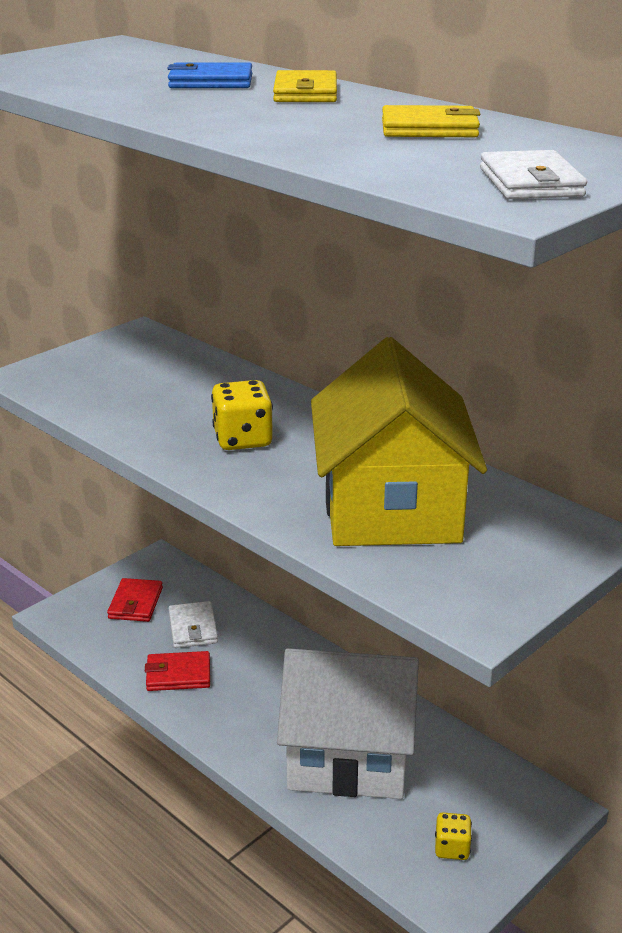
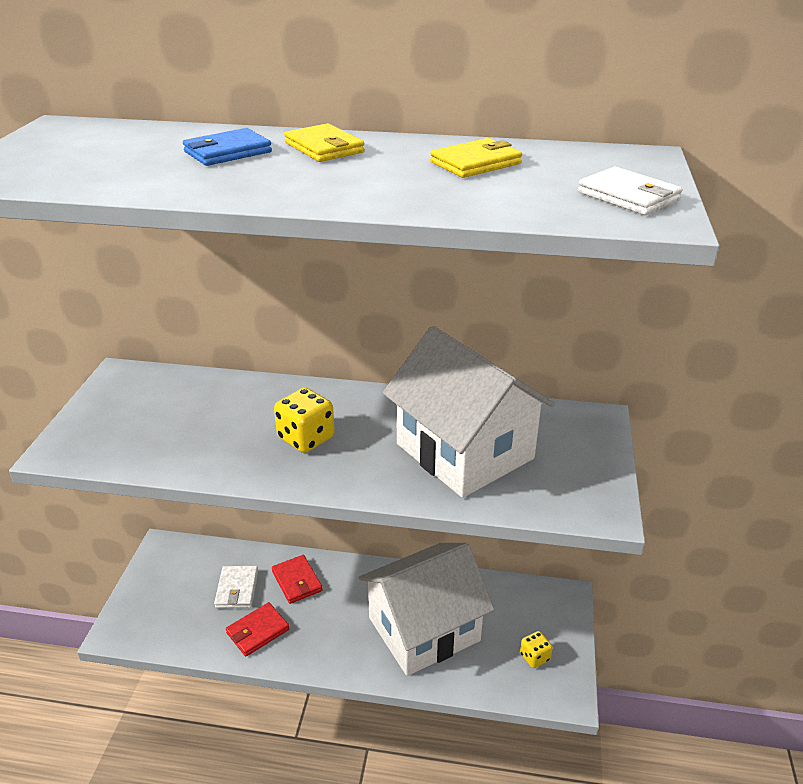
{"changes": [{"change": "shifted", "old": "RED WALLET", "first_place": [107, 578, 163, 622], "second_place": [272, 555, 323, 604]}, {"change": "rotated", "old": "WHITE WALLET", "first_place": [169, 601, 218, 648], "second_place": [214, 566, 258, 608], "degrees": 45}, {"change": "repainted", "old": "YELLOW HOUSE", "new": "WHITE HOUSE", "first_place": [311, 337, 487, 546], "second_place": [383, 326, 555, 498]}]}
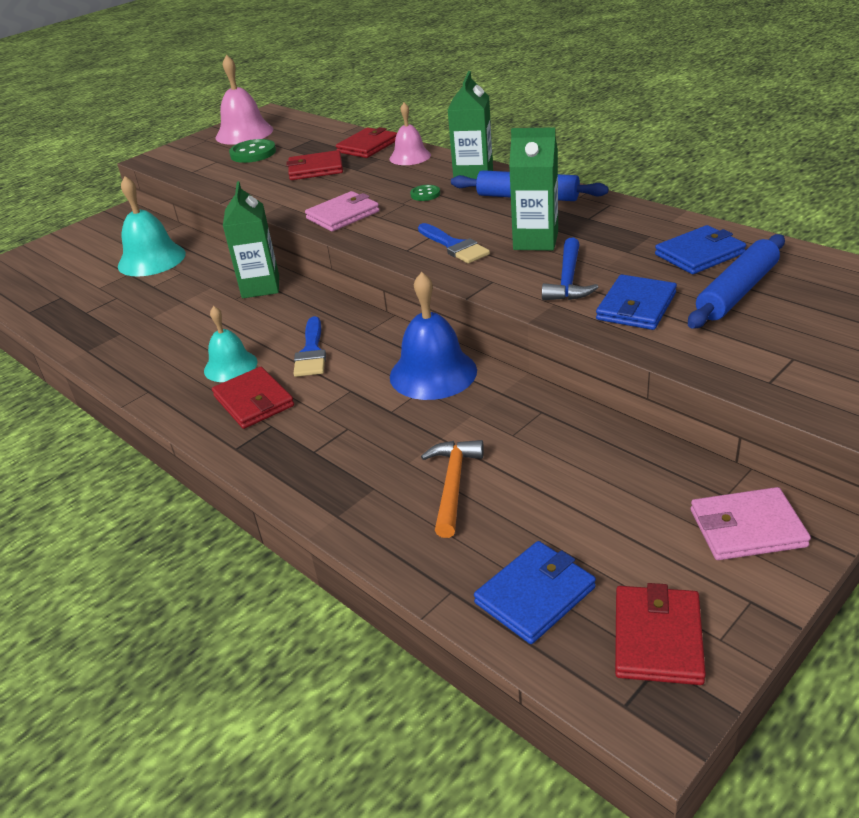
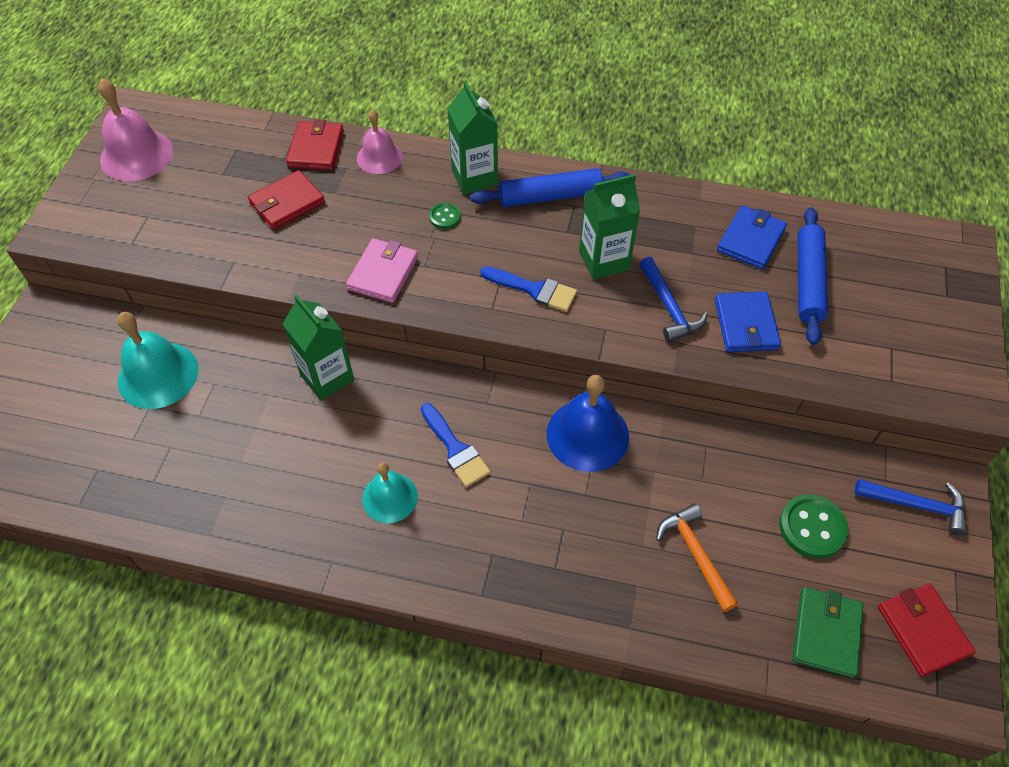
{"changes": [{"change": "gone", "old": "RED WALLET", "first_place": [212, 367, 294, 429]}, {"change": "shifted", "old": "GREEN BUTTON", "first_place": [229, 139, 276, 163], "second_place": [779, 494, 848, 558]}, {"change": "repainted", "old": "BLUE WALLET", "new": "GREEN WALLET", "first_place": [474, 541, 596, 644], "second_place": [792, 587, 863, 678]}, {"change": "swapped", "old": "PINK WALLET", "new": "BLUE HAMMER", "first_place": [691, 487, 811, 560], "second_place": [855, 479, 967, 536]}]}
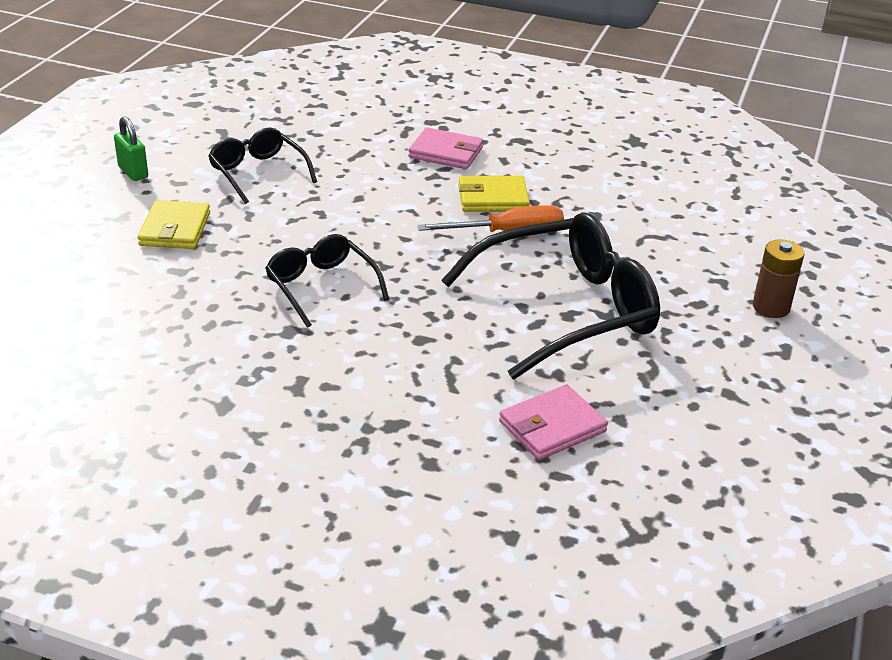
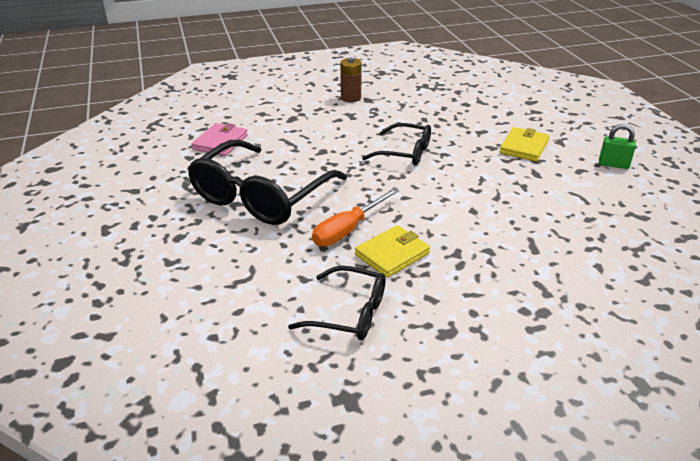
{"changes": [{"change": "rotated", "old": "YELLOW WALLET", "first_place": [138, 200, 210, 249], "second_place": [499, 127, 549, 162], "degrees": 60}, {"change": "shifted", "old": "BLACK GLASSES", "first_place": [208, 127, 317, 204], "second_place": [288, 266, 386, 340]}, {"change": "gone", "old": "PINK WALLET", "first_place": [408, 127, 483, 169]}, {"change": "shifted", "old": "BROWN BATTERY", "first_place": [753, 240, 804, 318], "second_place": [340, 58, 362, 103]}]}
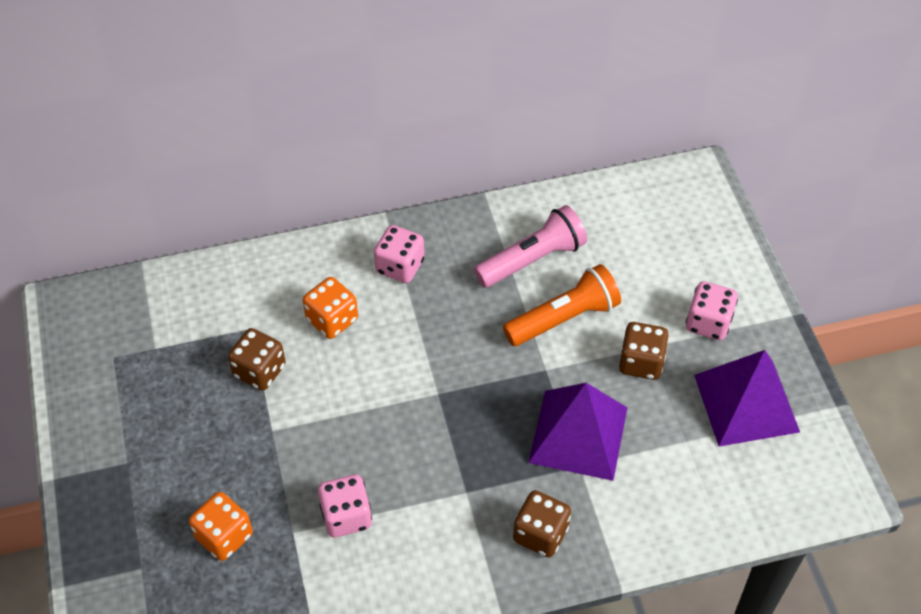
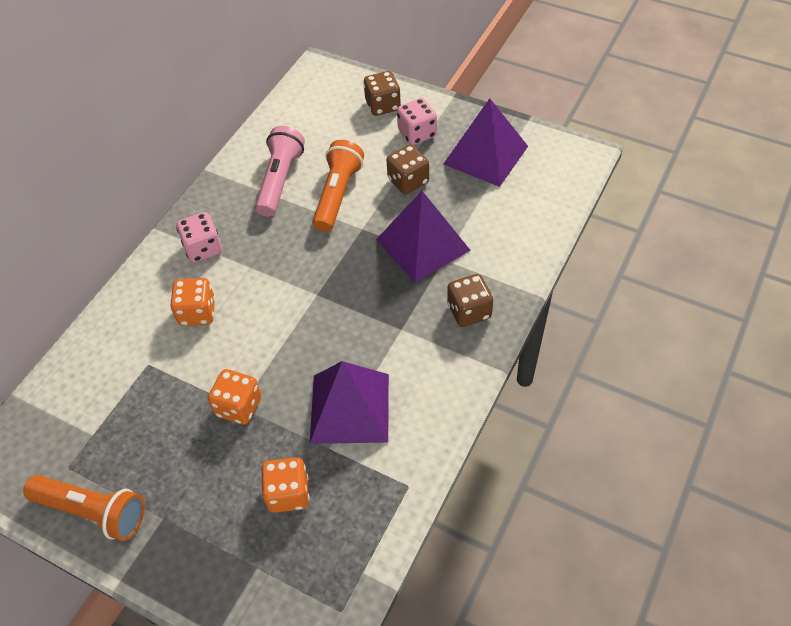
{"changes": [{"change": "shifted", "old": "BROWN DICE", "first_place": [228, 328, 285, 391], "second_place": [363, 71, 401, 116]}, {"change": "swapped", "old": "PINK DICE", "new": "PURPLE PYRAMID", "first_place": [318, 475, 372, 537], "second_place": [310, 361, 389, 444]}, {"change": "new", "new": "ORANGE FLASHLIGHT", "second_place": [23, 475, 145, 541]}, {"change": "new", "new": "ORANGE DICE", "second_place": [208, 369, 261, 425]}]}
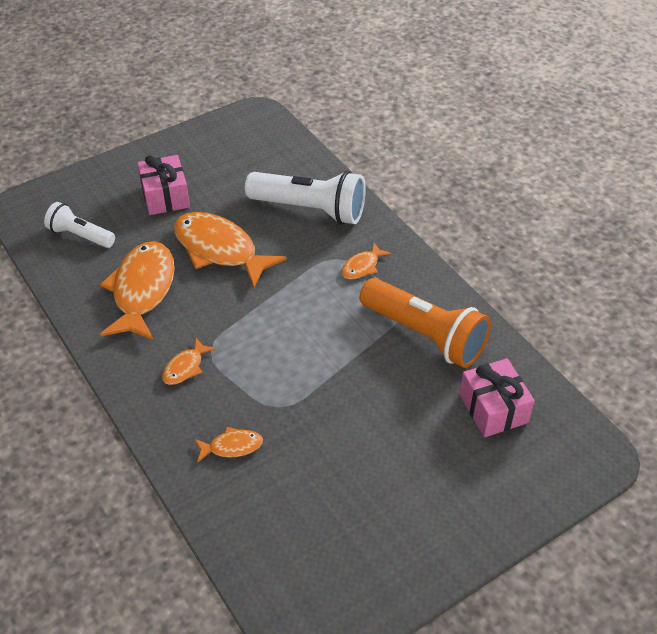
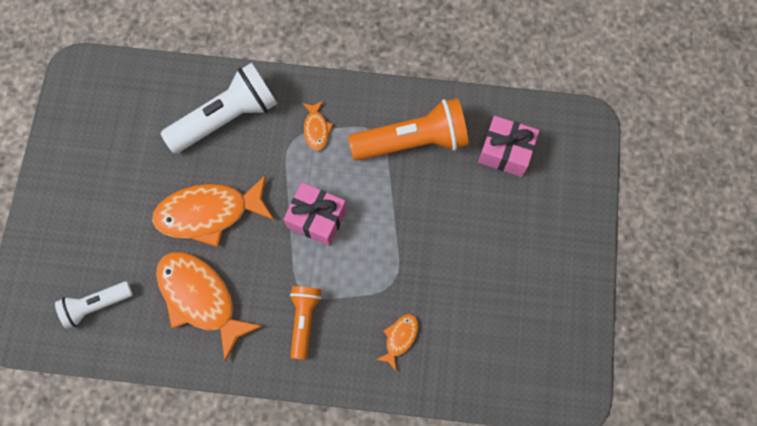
{"changes": [{"change": "shifted", "old": "PINK GIFT", "first_place": [137, 155, 190, 215], "second_place": [284, 182, 347, 246]}, {"change": "swapped", "old": "ORANGE FISH", "new": "ORANGE FLASHLIGHT", "first_place": [162, 338, 216, 385], "second_place": [290, 286, 322, 360]}]}
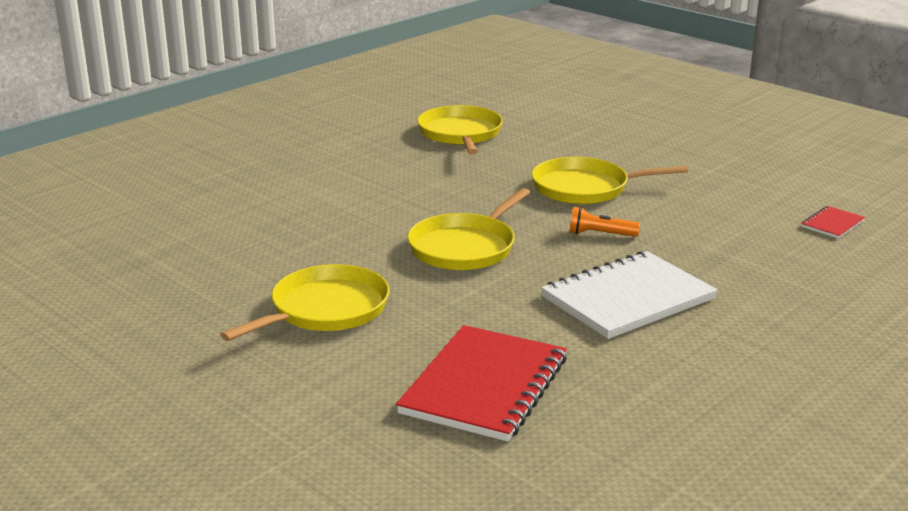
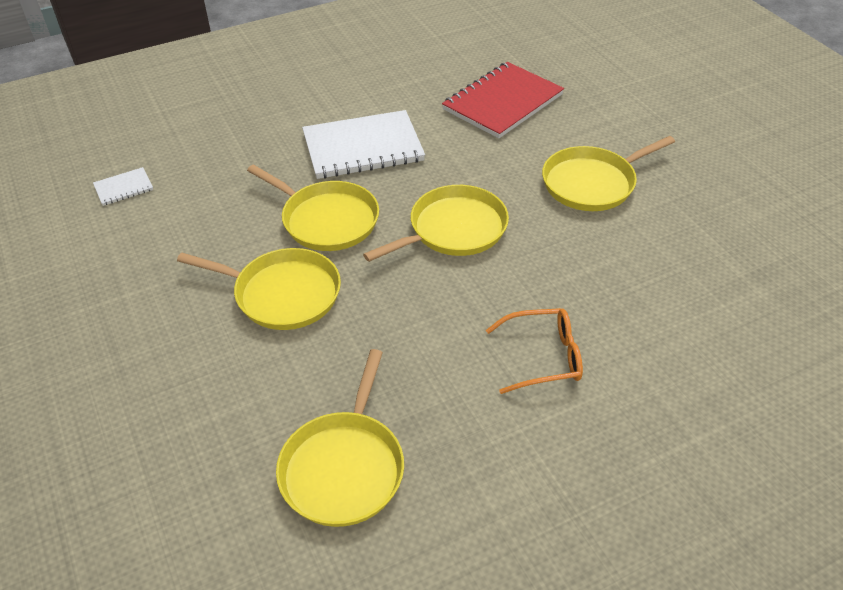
{"changes": [{"change": "swapped", "old": "ORANGE FLASHLIGHT", "new": "YELLOW PAN", "first_place": [569, 207, 640, 237], "second_place": [247, 164, 379, 251]}, {"change": "repainted", "old": "RED NOTEBOOK", "new": "WHITE NOTEBOOK", "first_place": [801, 206, 865, 239], "second_place": [93, 167, 153, 206]}, {"change": "new", "new": "ORANGE GLASSES", "second_place": [486, 308, 583, 394]}]}
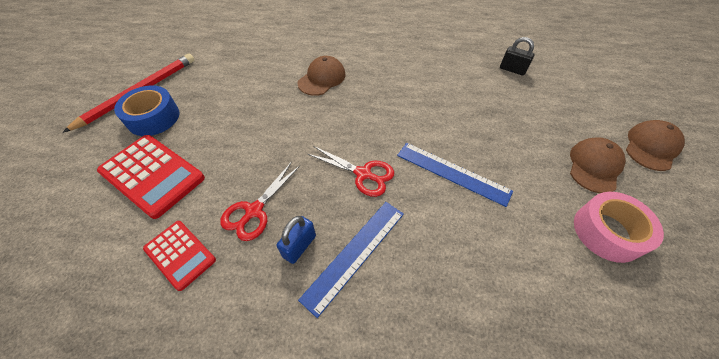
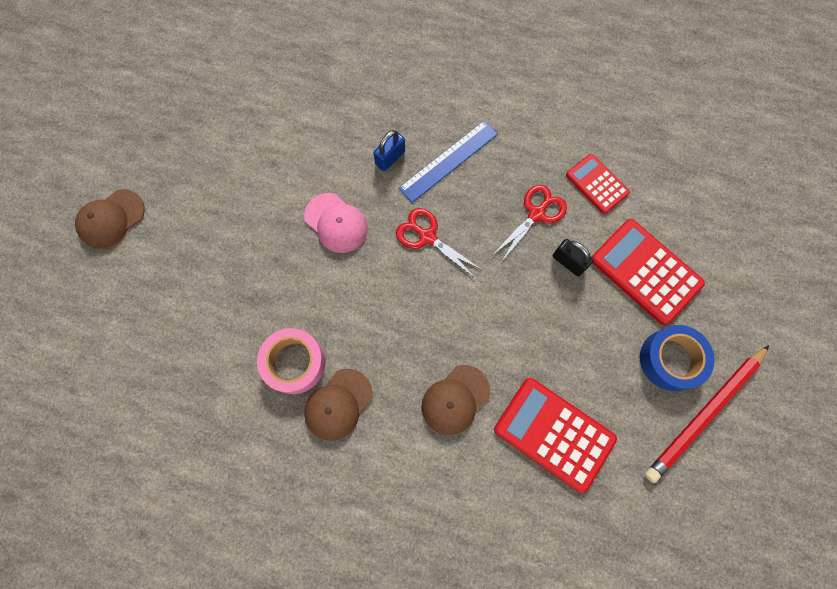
{"changes": [{"change": "shifted", "old": "BLUE PADLOCK", "first_place": [276, 216, 316, 264], "second_place": [373, 130, 405, 171]}, {"change": "swapped", "old": "BLUE RULER", "new": "PINK CAP", "first_place": [397, 143, 513, 207], "second_place": [304, 193, 368, 253]}, {"change": "shifted", "old": "BLACK PADLOCK", "first_place": [500, 37, 535, 75], "second_place": [553, 239, 593, 276]}, {"change": "shifted", "old": "BROWN CAP", "first_place": [570, 137, 626, 193], "second_place": [304, 369, 373, 441]}, {"change": "shifted", "old": "PINK TAPE", "first_place": [574, 192, 664, 263], "second_place": [257, 328, 326, 394]}, {"change": "new", "new": "RED CALCULATOR", "second_place": [494, 378, 617, 493]}]}
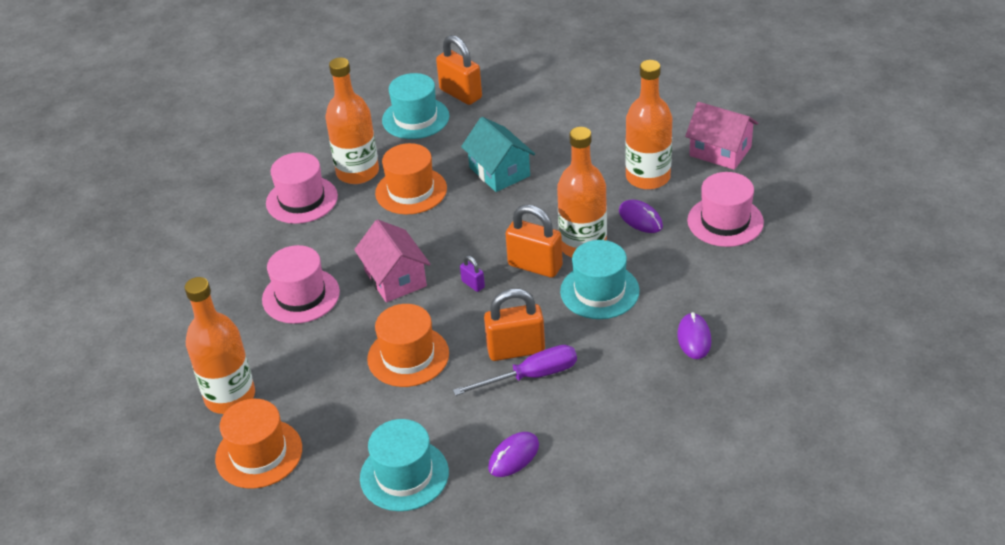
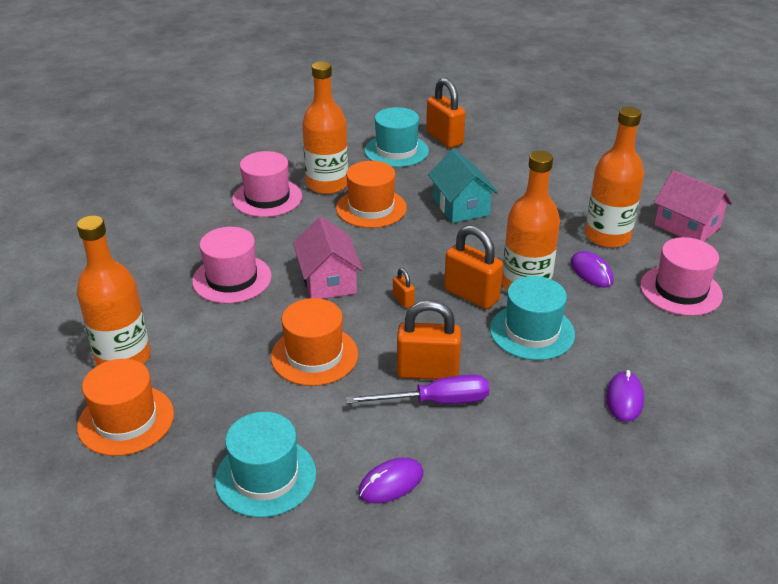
{"changes": [{"change": "repainted", "old": "PURPLE PADLOCK", "new": "ORANGE PADLOCK", "first_place": [460, 255, 485, 292], "second_place": [393, 268, 415, 308]}]}
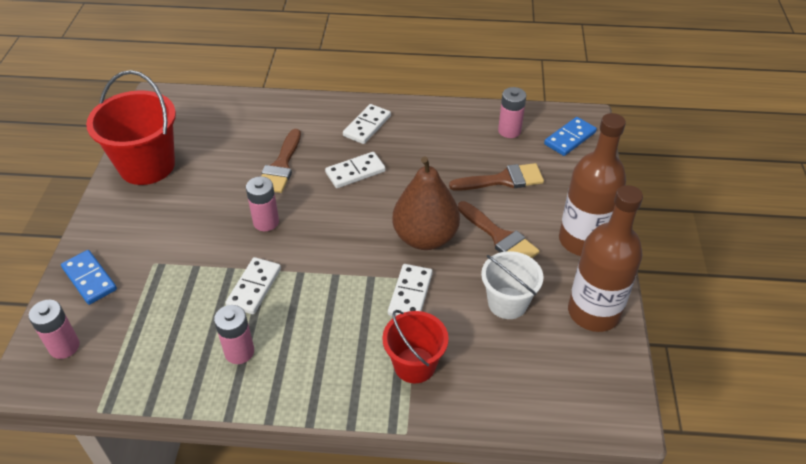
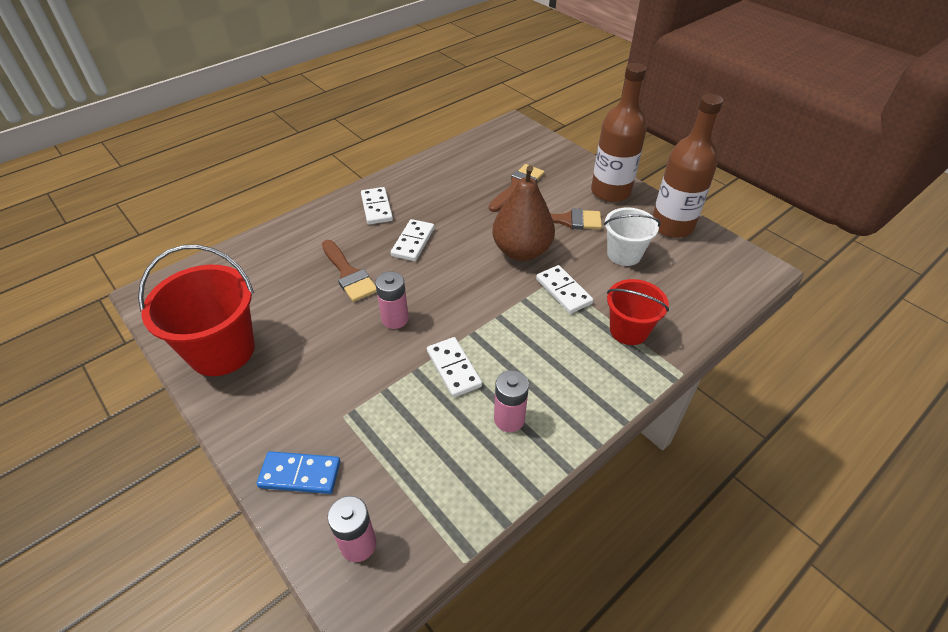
{"changes": [{"change": "gone", "old": "PINK BATTERY", "first_place": [498, 87, 526, 138]}, {"change": "gone", "old": "BLUE DOMINO", "first_place": [544, 117, 597, 156]}]}
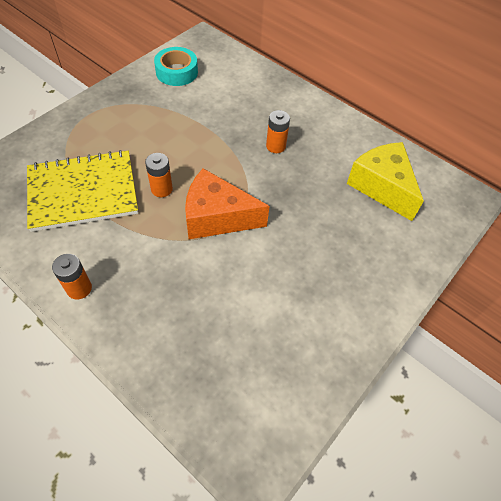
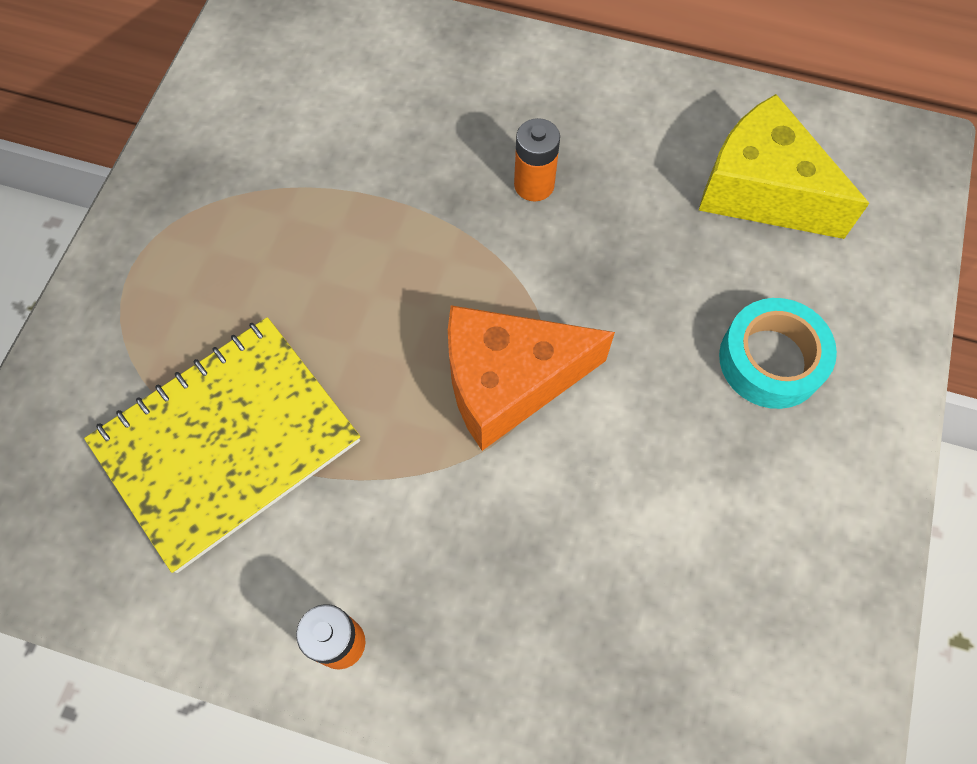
{"changes": [{"change": "gone", "old": "ORANGE BATTERY", "first_place": [145, 153, 173, 197]}, {"change": "shifted", "old": "TURQUOISE TAPE", "first_place": [154, 47, 198, 86], "second_place": [719, 298, 837, 409]}]}
